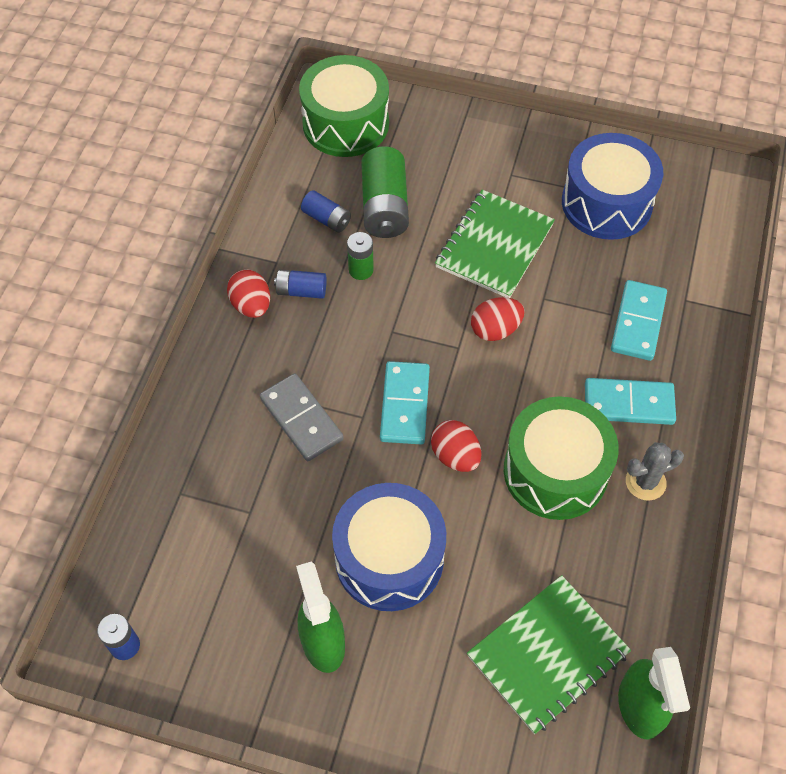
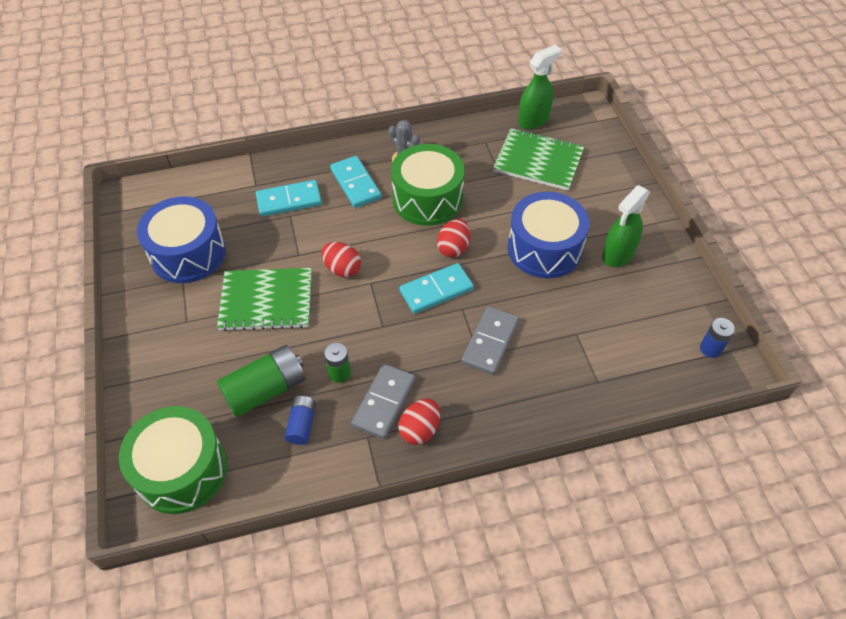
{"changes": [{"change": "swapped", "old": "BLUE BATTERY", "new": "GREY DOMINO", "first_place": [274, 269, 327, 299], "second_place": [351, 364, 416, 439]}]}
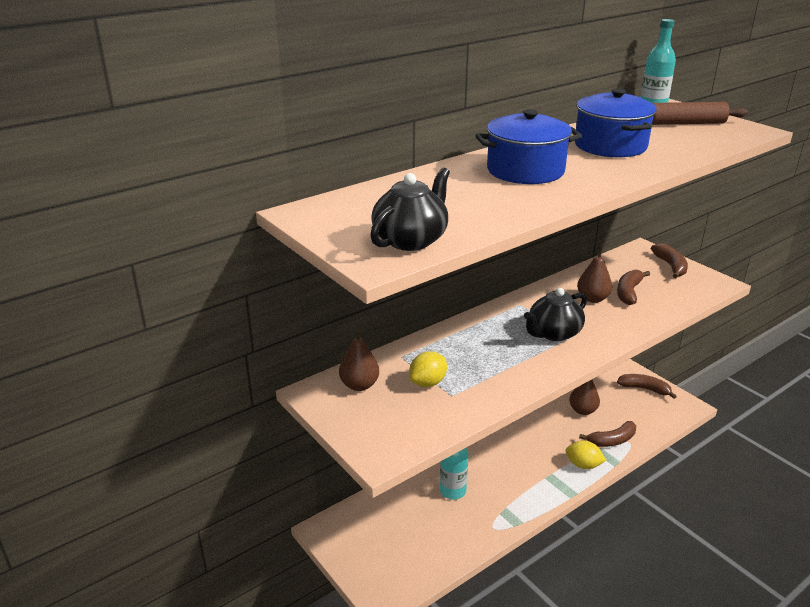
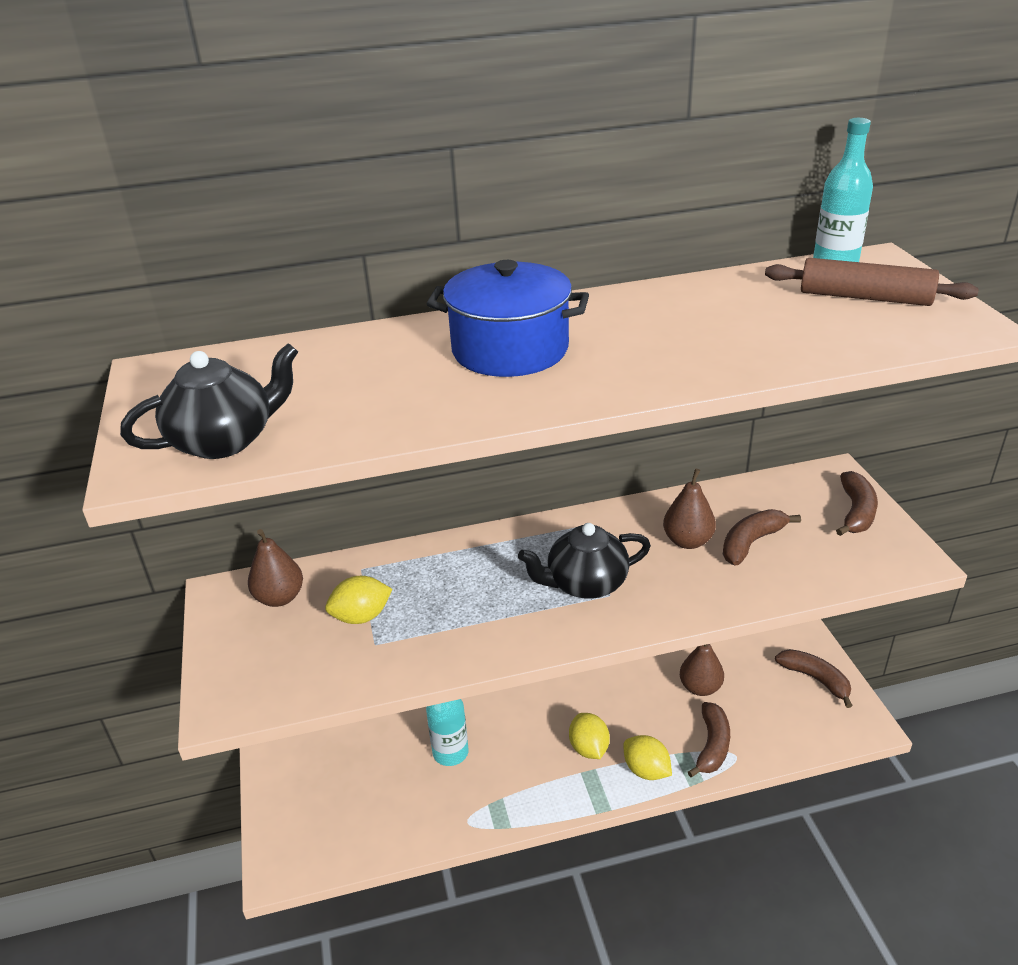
{"changes": [{"change": "gone", "old": "BLUE POT", "first_place": [575, 88, 657, 157]}, {"change": "rotated", "old": "BROWN BANANA", "first_place": [579, 421, 636, 447], "second_place": [688, 702, 730, 777], "degrees": -75}, {"change": "new", "new": "YELLOW LEMON", "second_place": [569, 713, 610, 759]}]}
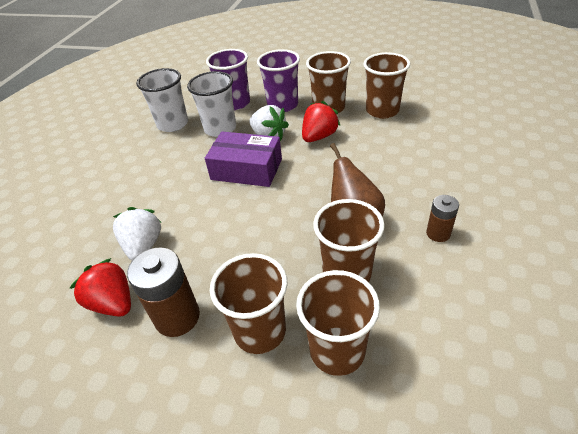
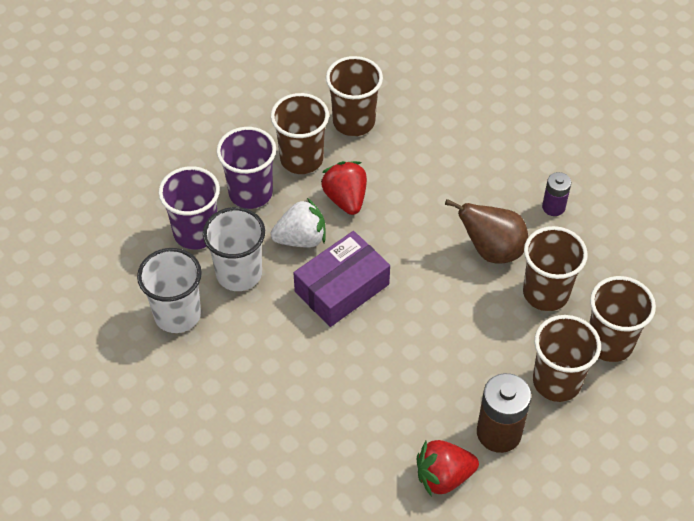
{"changes": [{"change": "gone", "old": "WHITE STRAWBERRY", "first_place": [113, 207, 161, 261]}, {"change": "repainted", "old": "BROWN BATTERY", "new": "PURPLE BATTERY", "first_place": [426, 195, 459, 242], "second_place": [542, 172, 571, 216]}]}
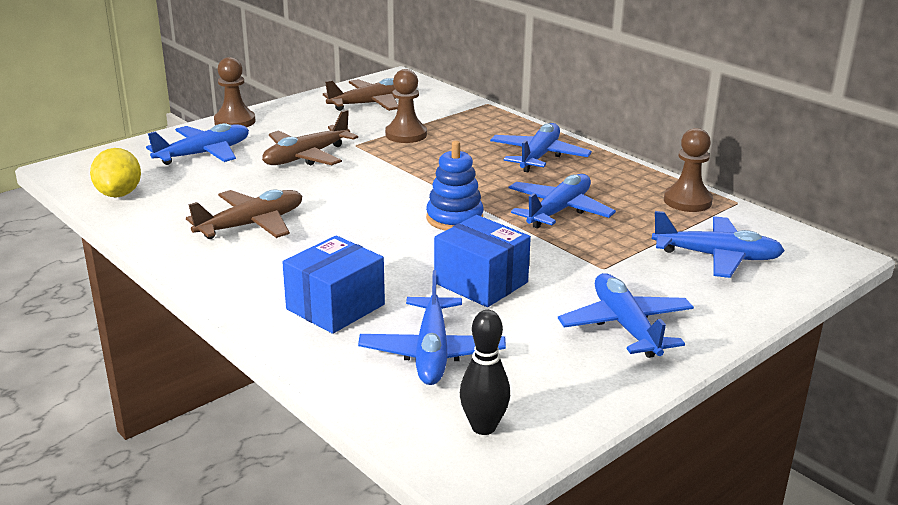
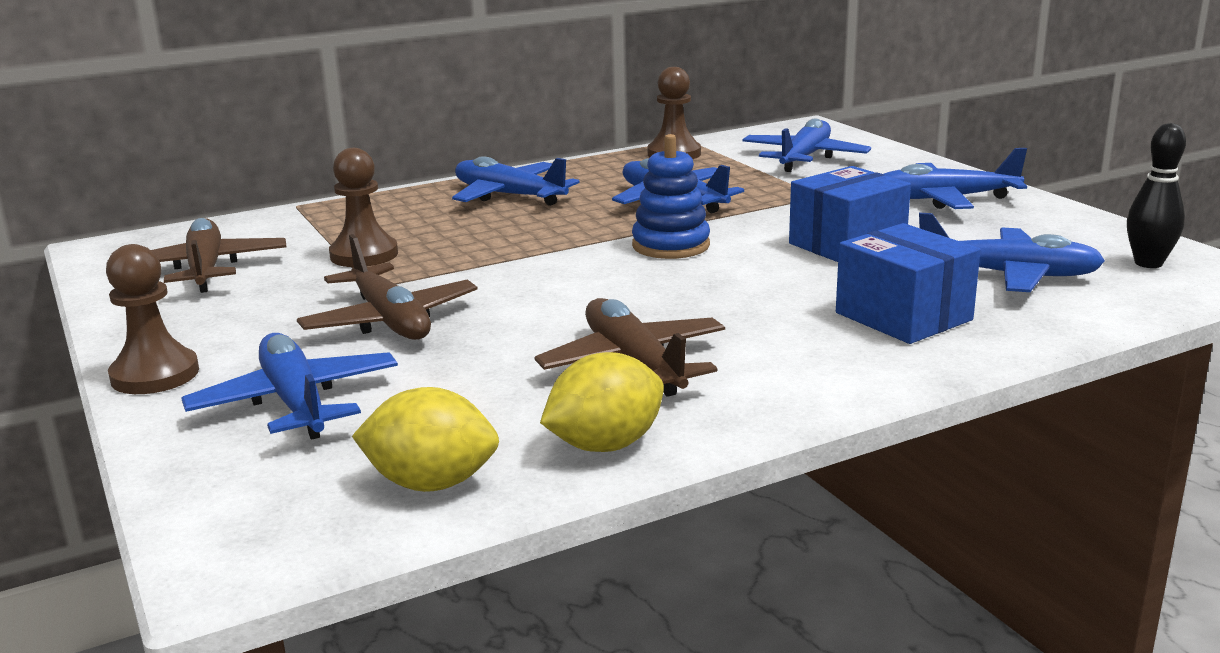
{"changes": [{"change": "new", "new": "YELLOW LEMON", "second_place": [540, 352, 664, 452]}]}
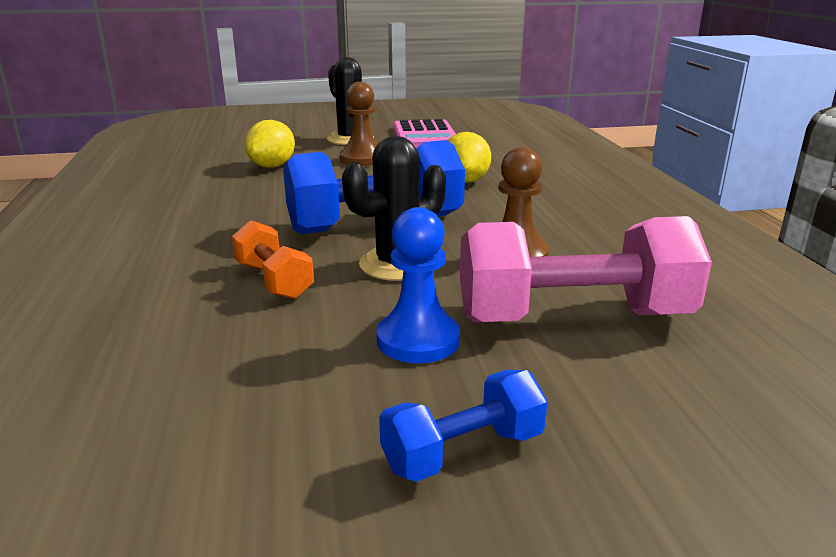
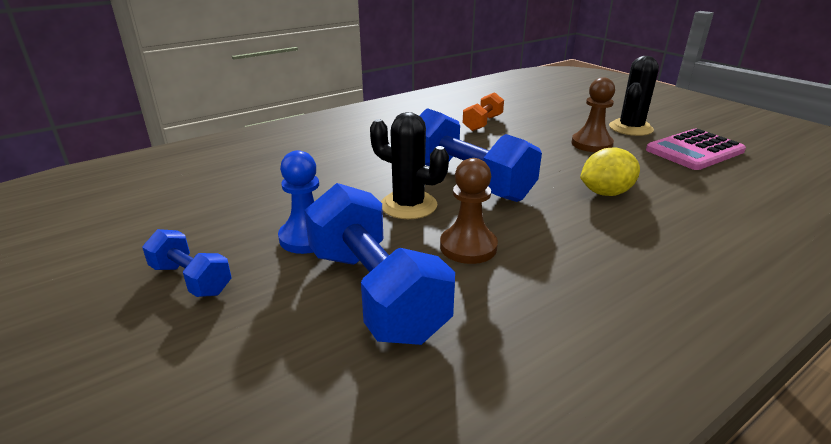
{"changes": [{"change": "shifted", "old": "ORANGE DUMBBELL", "first_place": [232, 220, 314, 299], "second_place": [463, 92, 504, 131]}, {"change": "gone", "old": "YELLOW LEMON", "first_place": [245, 120, 295, 168]}, {"change": "repainted", "old": "PINK DUMBBELL", "new": "BLUE DUMBBELL", "first_place": [460, 216, 712, 322], "second_place": [304, 183, 455, 345]}]}
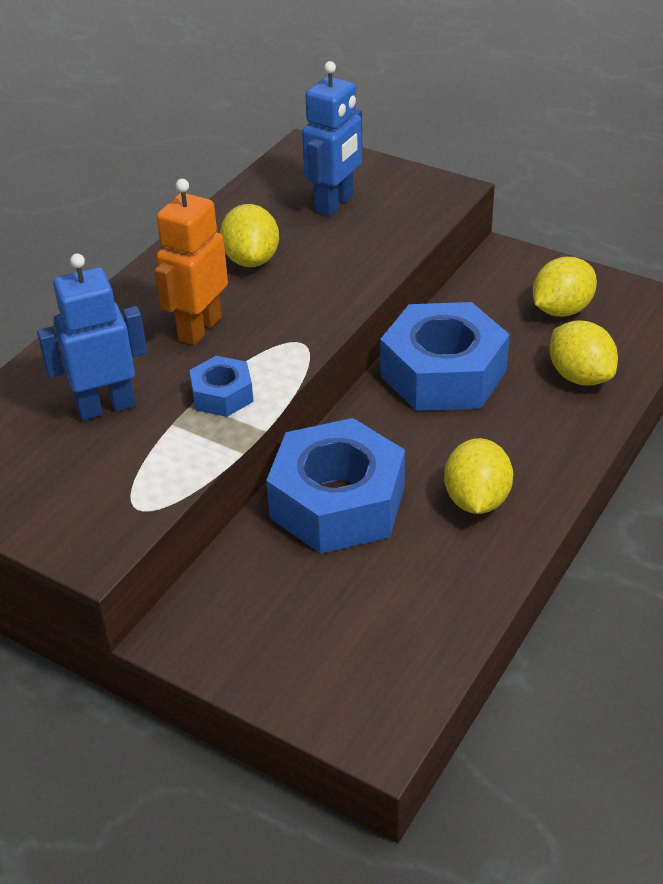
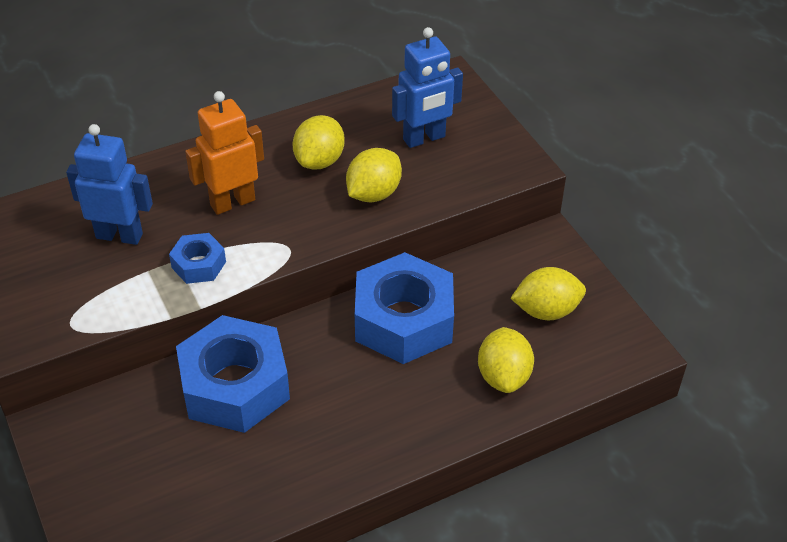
{"changes": [{"change": "shifted", "old": "YELLOW LEMON", "first_place": [444, 438, 513, 514], "second_place": [346, 148, 402, 202]}]}
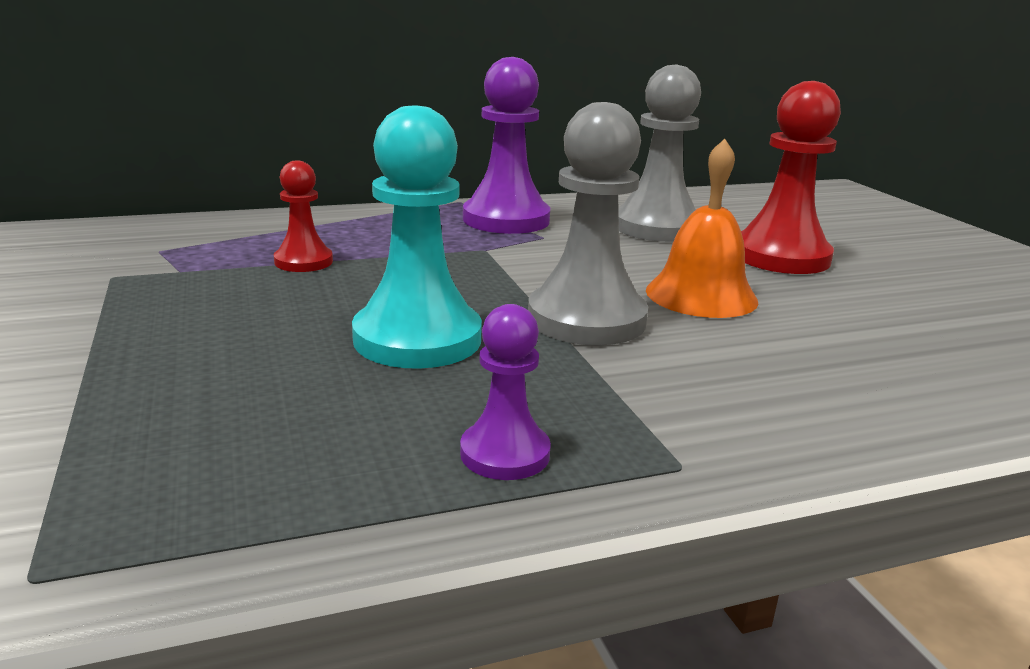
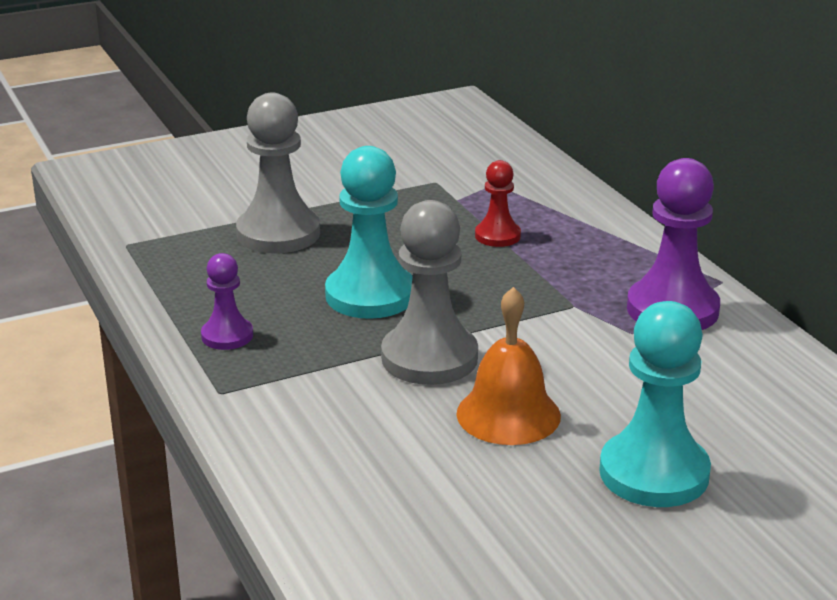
{"changes": [{"change": "shifted", "old": "GREY PAWN", "first_place": [618, 64, 701, 242], "second_place": [236, 93, 320, 254]}, {"change": "repainted", "old": "RED PAWN", "new": "TURQUOISE PAWN", "first_place": [741, 81, 841, 274], "second_place": [599, 301, 711, 507]}]}
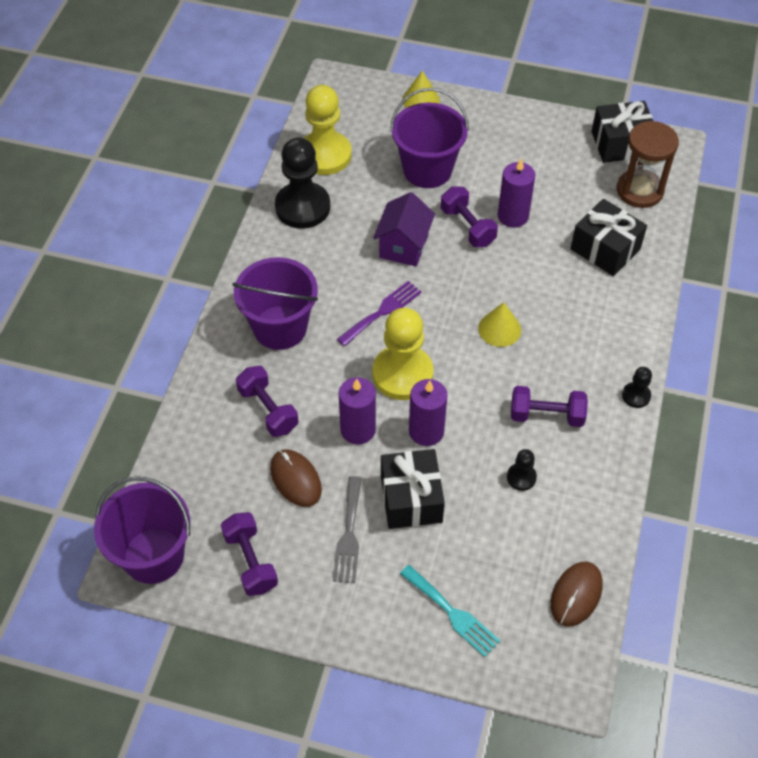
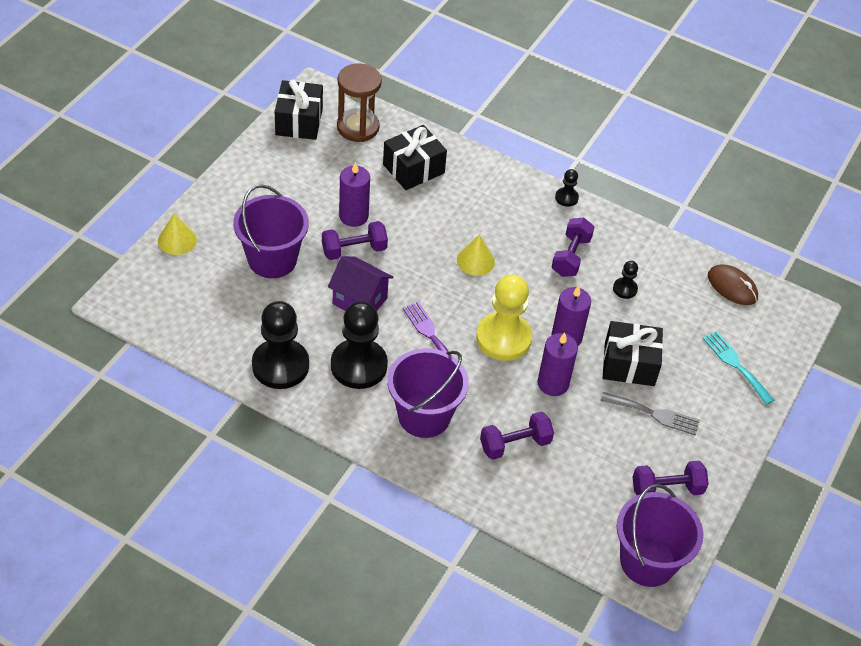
{"changes": [{"change": "gone", "old": "BROWN MOUSE", "first_place": [270, 450, 322, 507]}, {"change": "gone", "old": "YELLOW PAWN", "first_place": [304, 85, 352, 175]}, {"change": "rotated", "old": "TURQUOISE FORK", "first_place": [400, 565, 500, 657], "second_place": [703, 331, 774, 405], "degrees": -90}, {"change": "new", "new": "BLACK PAWN", "second_place": [331, 301, 388, 389]}]}
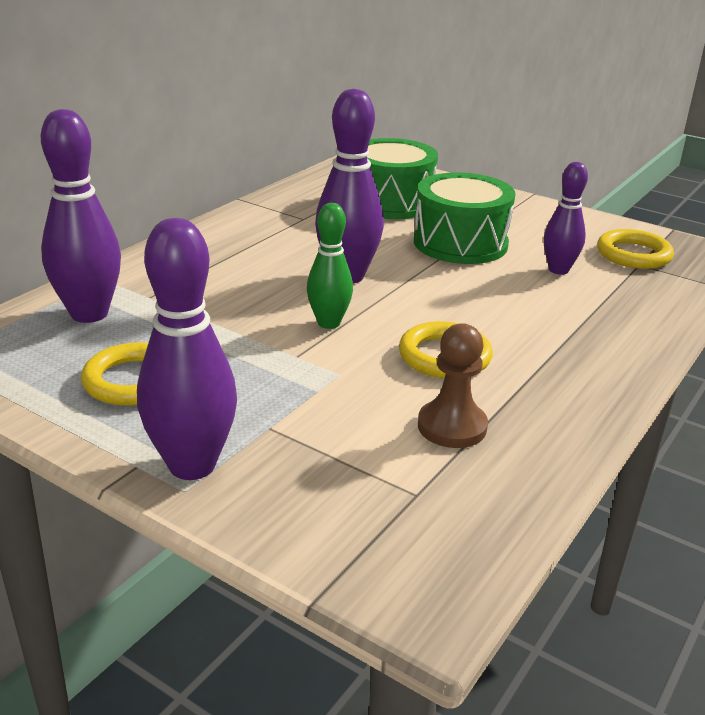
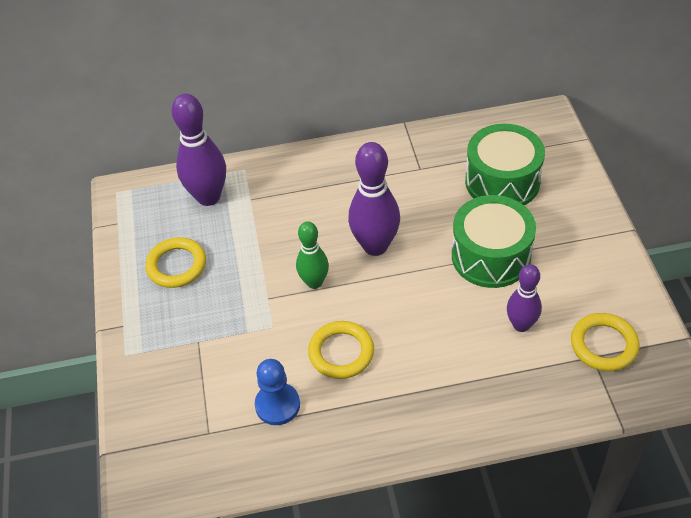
{"changes": [{"change": "gone", "old": "PURPLE BOWLING PIN", "first_place": [137, 218, 237, 480]}, {"change": "repainted", "old": "BROWN PAWN", "new": "BLUE PAWN", "first_place": [418, 323, 488, 448], "second_place": [255, 359, 300, 425]}]}
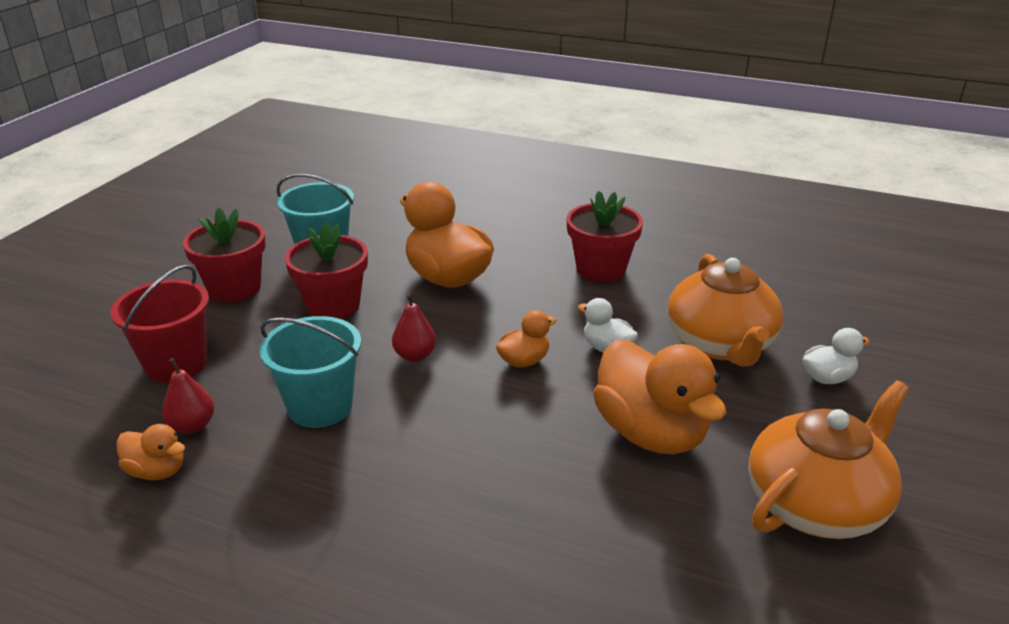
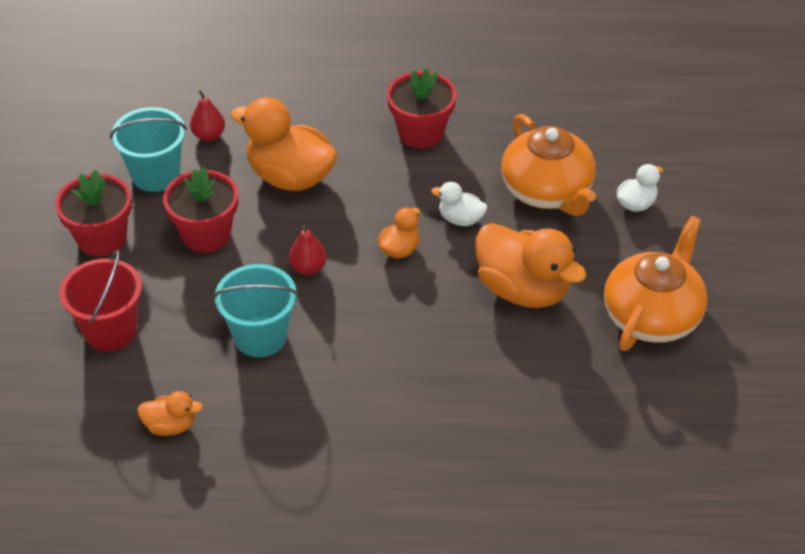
{"changes": [{"change": "shifted", "old": "RED PEAR", "first_place": [162, 358, 214, 434], "second_place": [190, 90, 225, 141]}]}
